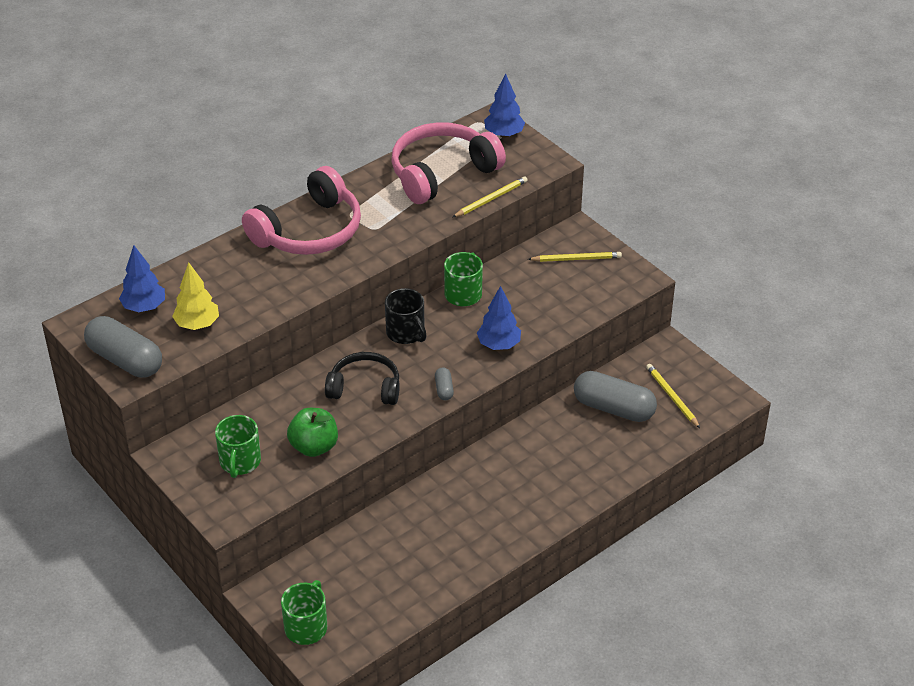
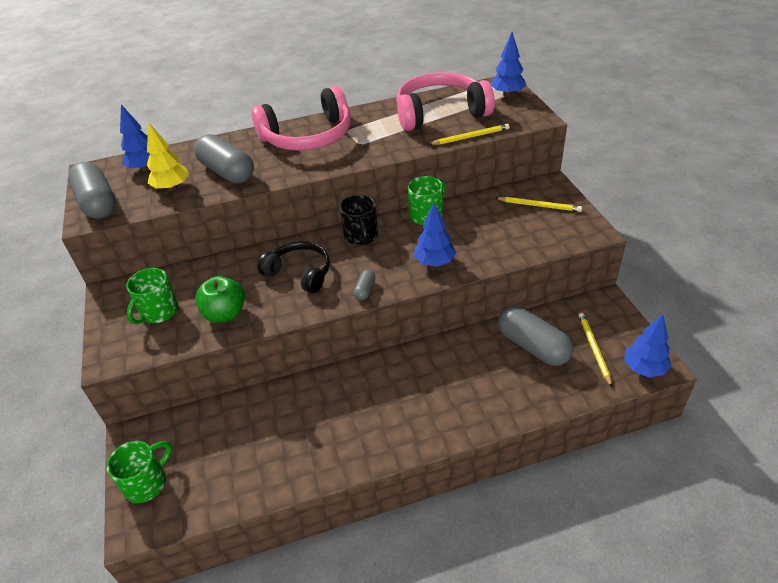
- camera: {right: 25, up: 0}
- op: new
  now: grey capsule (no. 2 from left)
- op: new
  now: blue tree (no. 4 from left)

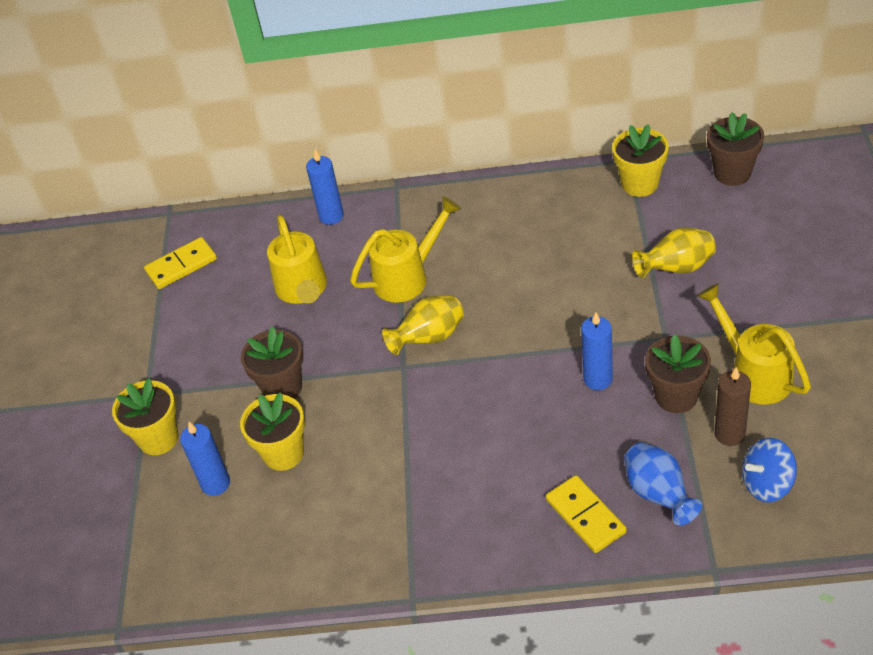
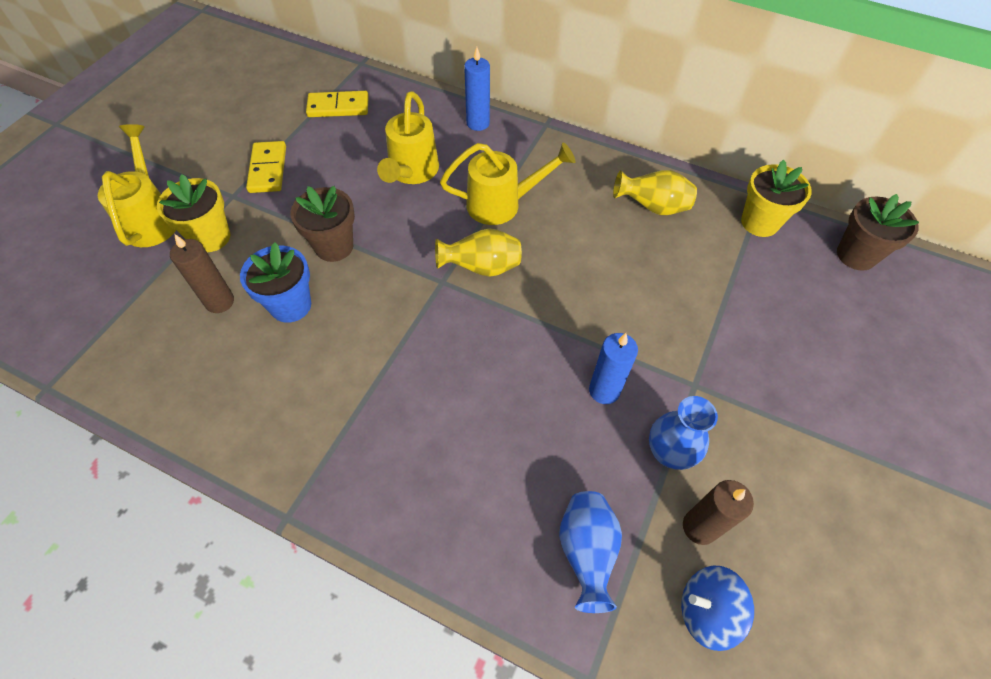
- camera: {right: 20, up: 10}
- op: shifted
  was: yellow vase (no. 2 from left)
- op: shifted
  was: yellow watering can (no. 3 from left in the first image)
  now: yellow watering can (no. 1 from left)
- op: swapped
  was: brown flower pot (no. 2 from left)
  now: blue vase (no. 2 from left)
- op: repainted
  was: yellow flower pot (no. 2 from left)
  now: blue flower pot
- op: repainted
  was: blue candle (no. 1 from left)
  now: brown candle (no. 1 from left)
- op: shifted
  was: yellow domino (no. 2 from left in the first image)
  now: yellow domino (no. 1 from left)

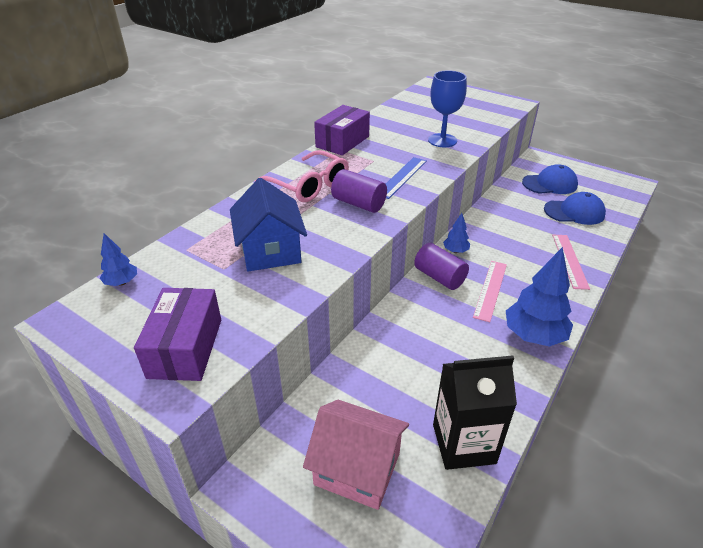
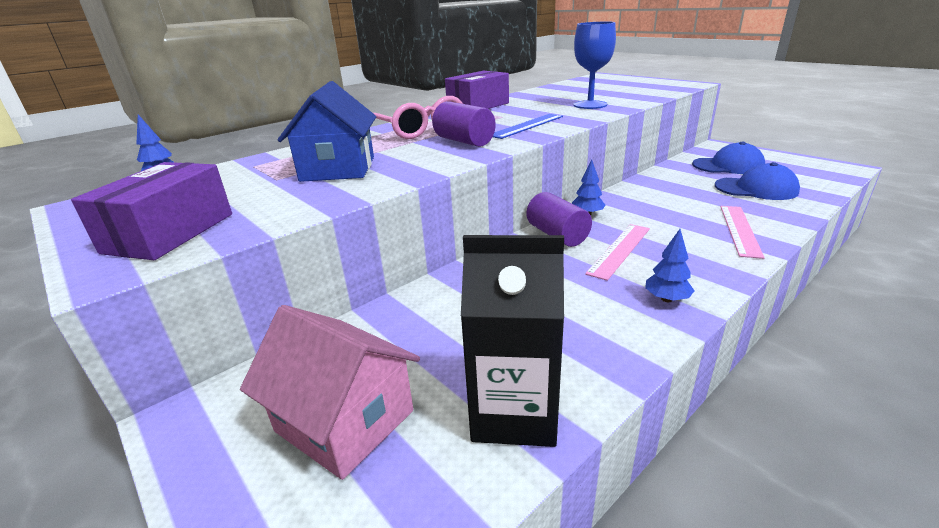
- camera: {right: 15, up: -10}
- op: scaled
  was: blue tree (no. 3 from left)
  ratio: 0.5

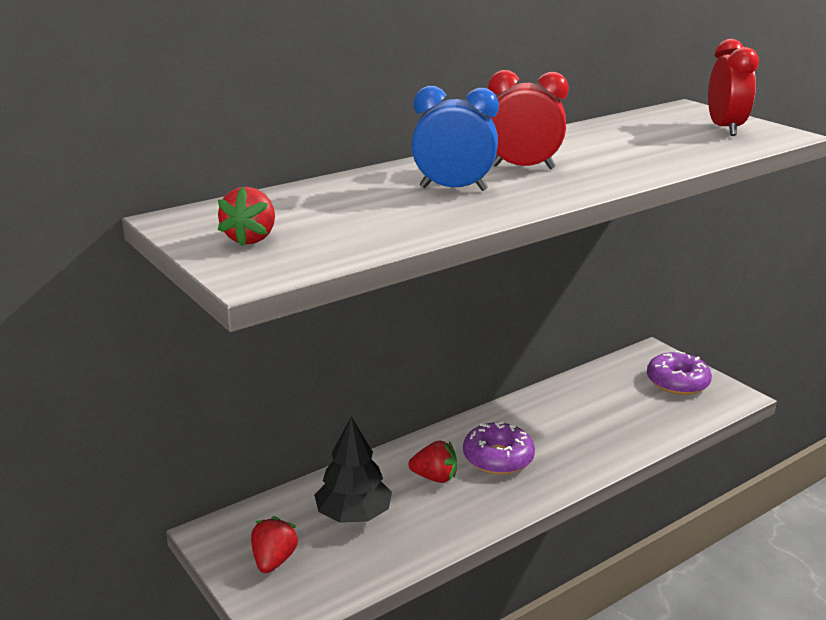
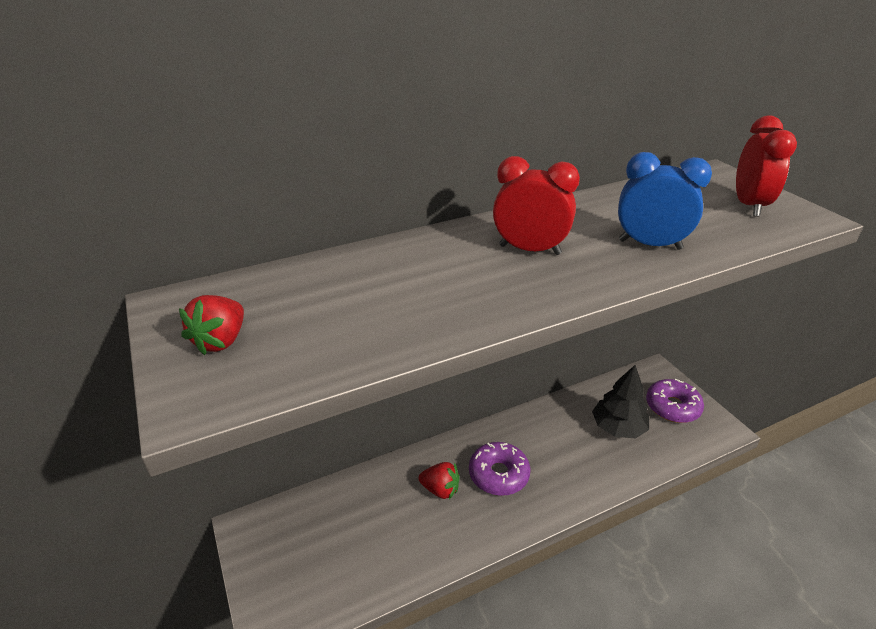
- camera: {right: 10, up: 10}
- op: shifted
  was: blue clock
- op: shifted
  was: black tree
- op: gone
  was: red strawberry (no. 2 from left)

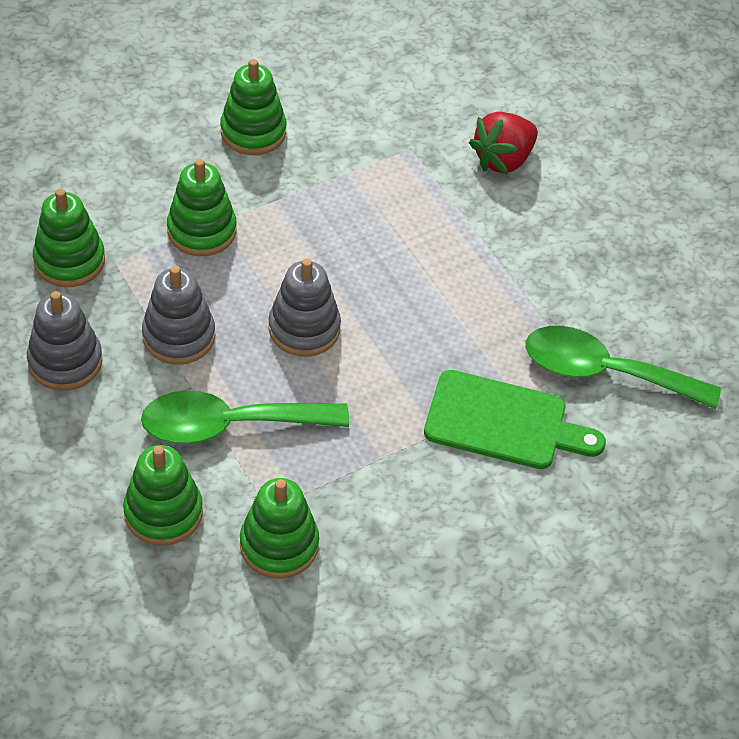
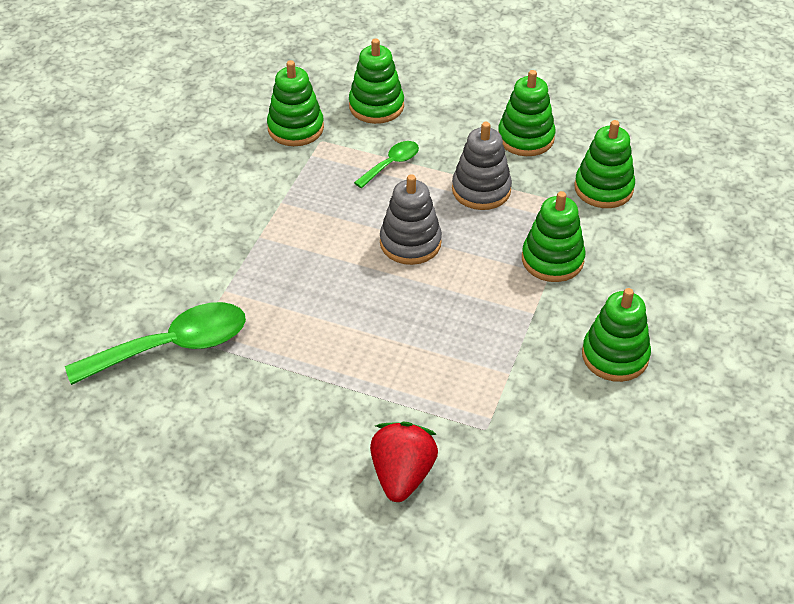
- camera: {right: 145, up: -5}
- op: repainted
  was: grey stacking toy (no. 1 from left)
  now: green stacking toy (no. 3 from left)
- op: gone
  was: green cutting board
- op: scaled
  was: green spoon (no. 1 from left in the first image)
  ratio: 0.51

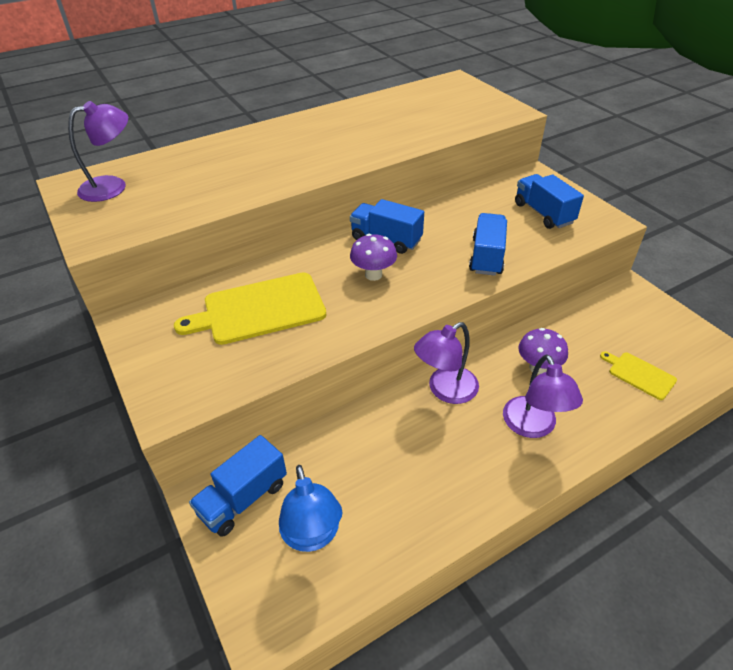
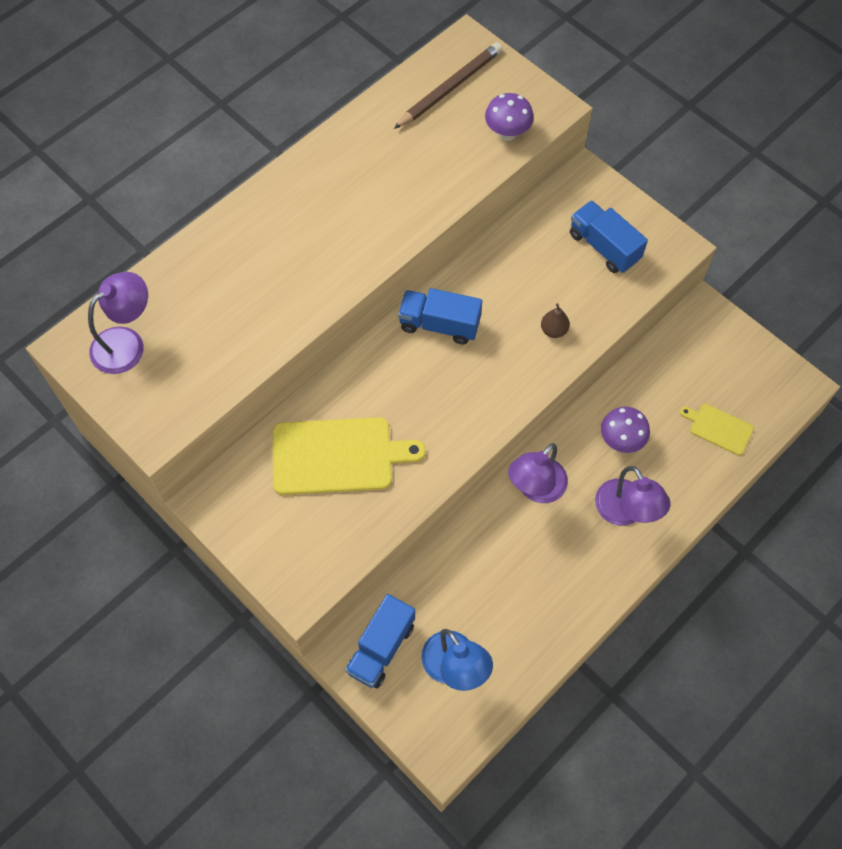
- camera: {right: -15, up: 20}
- op: swapped
  was: blue truck (no. 3 from left)
  now: brown pear
- op: shifted
  was: purple mushroom (no. 1 from left)
- op: rotated
  was: yellow cutting board (no. 1 from left)
  clockwise: -150
- op: new
  now: brown pencil

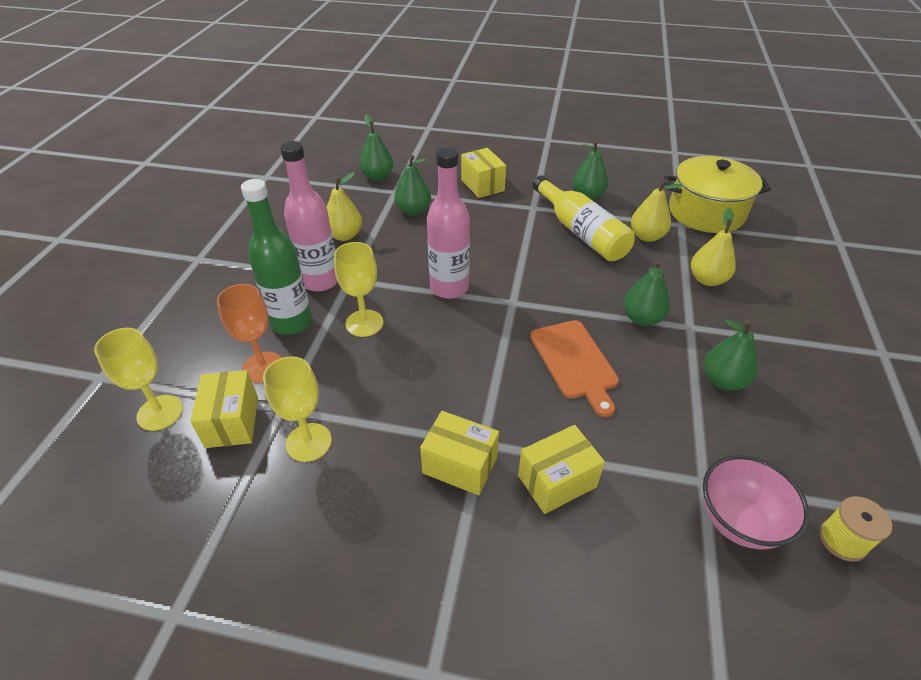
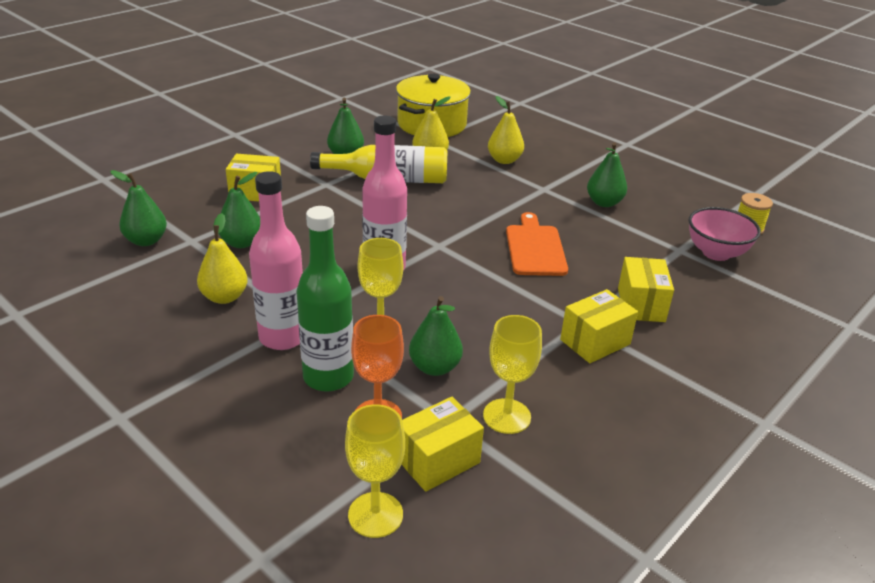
- camera: {right: -60, up: -10}
- op: shifted
  was: green pear (no. 4 from left)
- op: rotated
  was: orange cutting board
  clockwise: -105
- op: rotated
  was: yellow box (no. 1 from left in the first image)
  clockwise: -60

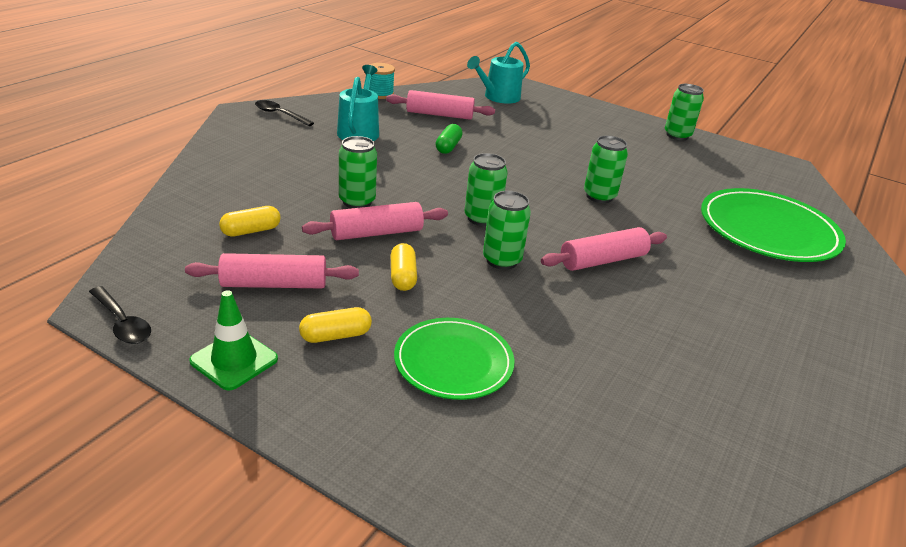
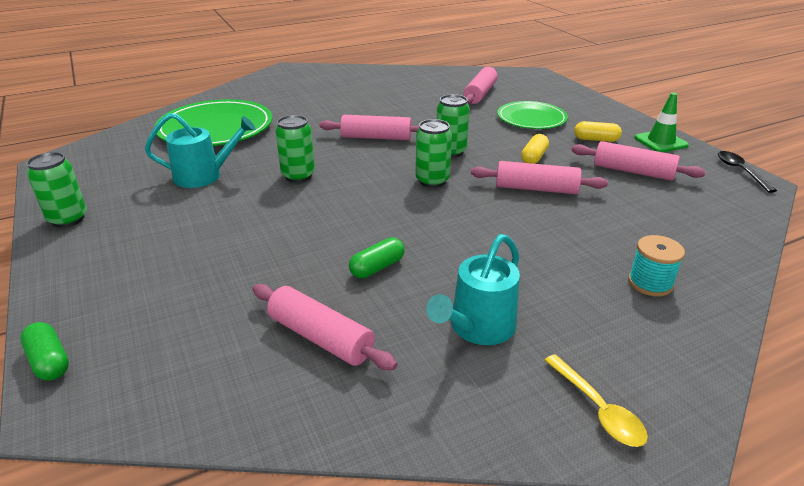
- camera: {right: -145, up: 0}
- op: shifted
  was: turquoise watering can (no. 2 from left in the first image)
  now: turquoise watering can (no. 1 from left)
- op: shifted
  was: turquoise spool
- op: repainted
  was: black spoon (no. 2 from left)
  now: yellow spoon
- op: gone
  was: green can (no. 1 from left)
- op: gone
  was: yellow capsule (no. 1 from left)
- op: new
  now: pink rolling pin (no. 3 from left)
- op: new
  now: green capsule (no. 1 from left)

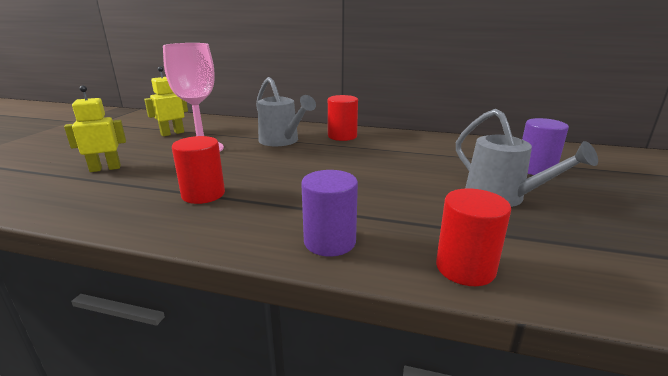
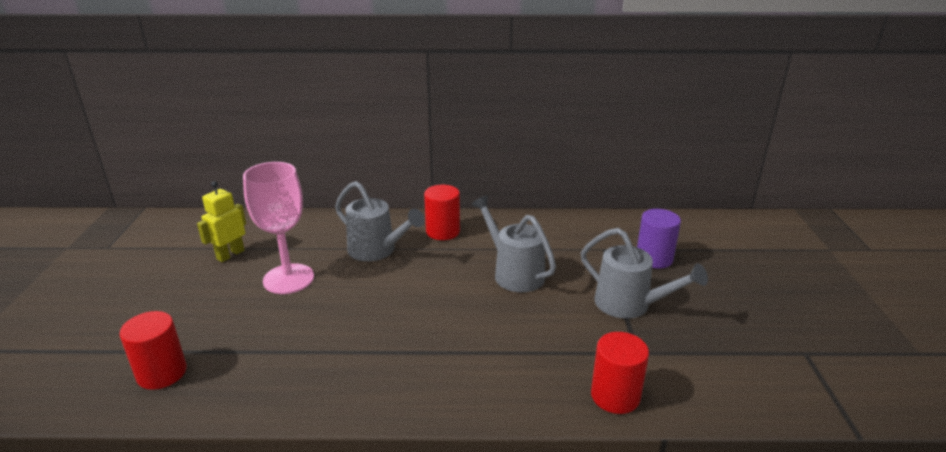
- camera: {right: -15, up: 5}
- op: gone
  was: yellow robot (no. 1 from left)
- op: shifted
  was: red cylinder (no. 1 from left)
- op: gone
  was: purple cylinder (no. 1 from left)
- op: new
  now: grey watering can (no. 2 from left)

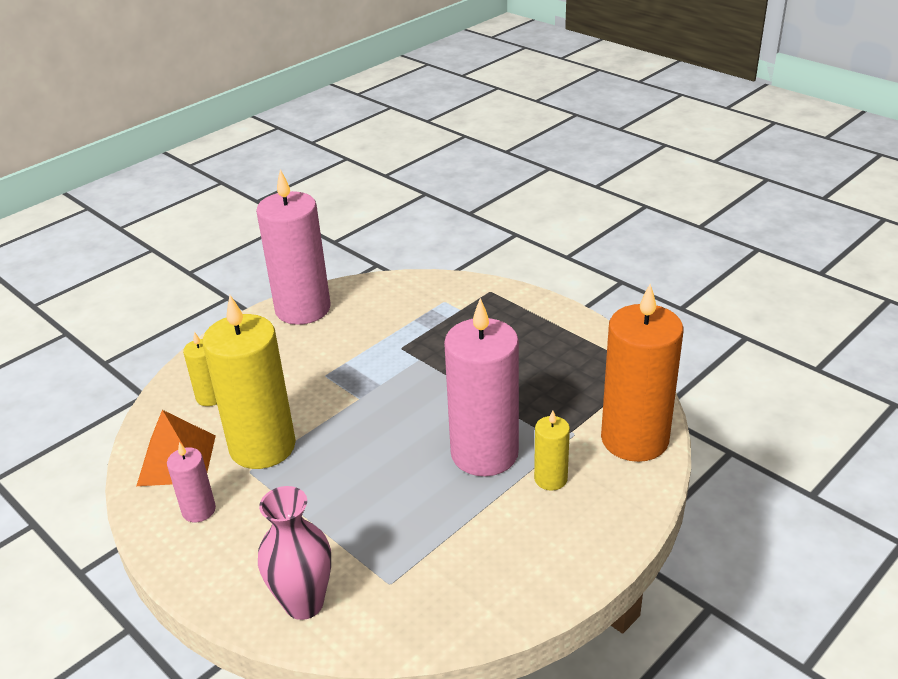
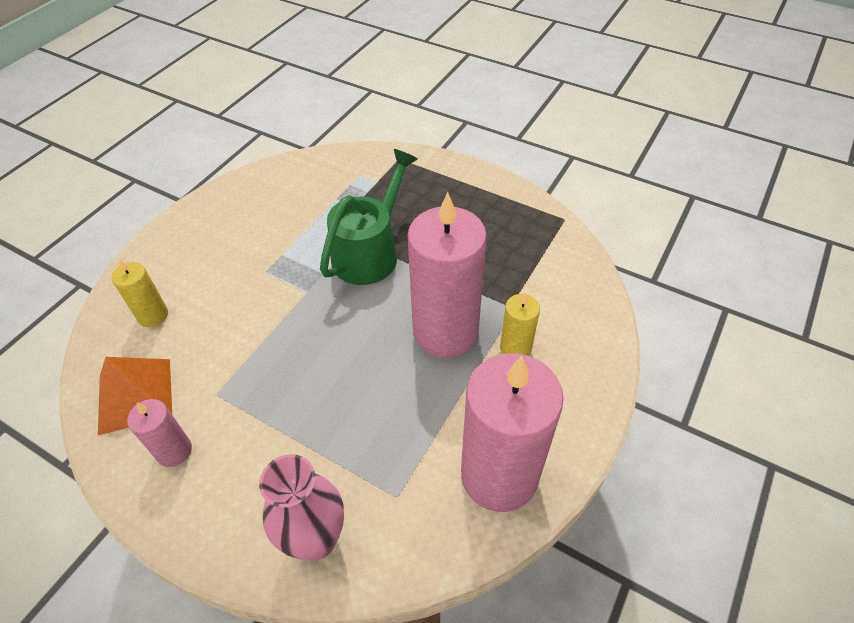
- camera: {right: -15, up: 15}
- op: shifted
  was: pink candle (no. 2 from left in the first image)
  now: pink candle (no. 3 from left)
- op: gone
  was: orange candle
- op: gone
  was: yellow candle (no. 2 from left)
- op: new
  now: green watering can

